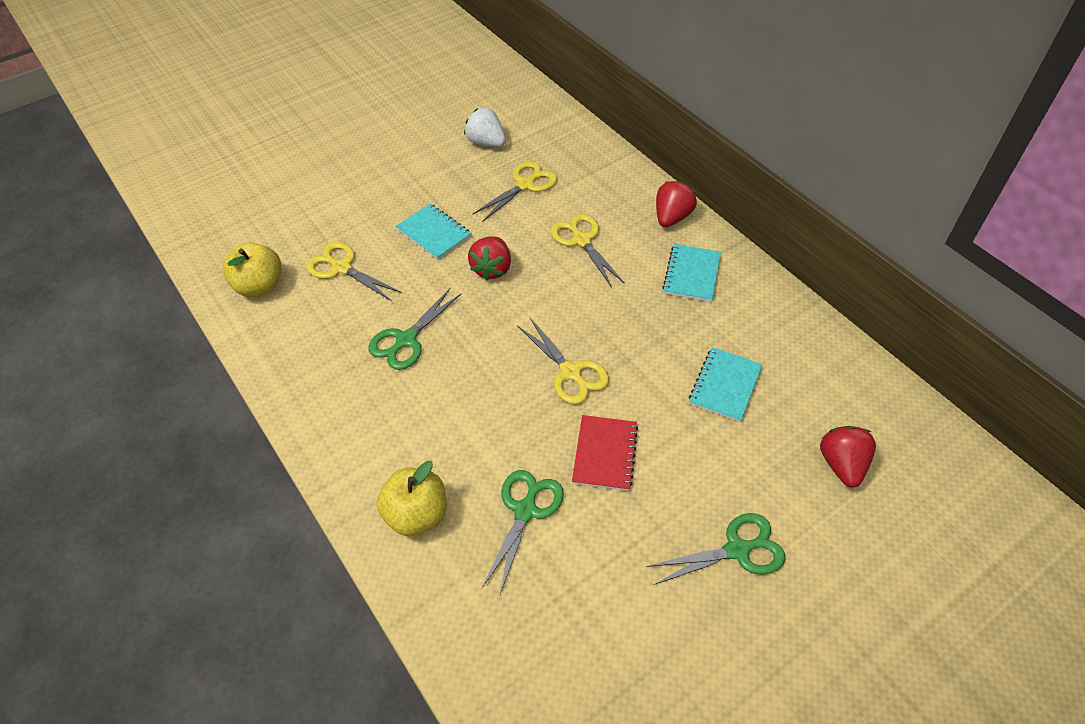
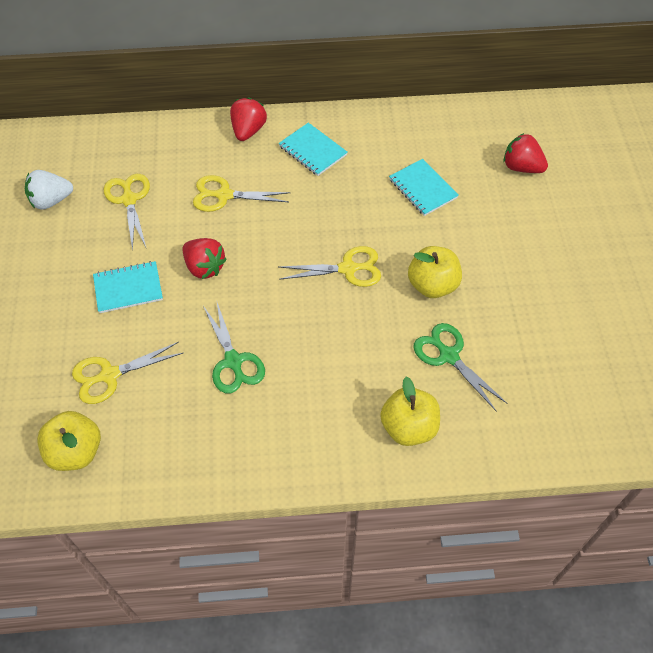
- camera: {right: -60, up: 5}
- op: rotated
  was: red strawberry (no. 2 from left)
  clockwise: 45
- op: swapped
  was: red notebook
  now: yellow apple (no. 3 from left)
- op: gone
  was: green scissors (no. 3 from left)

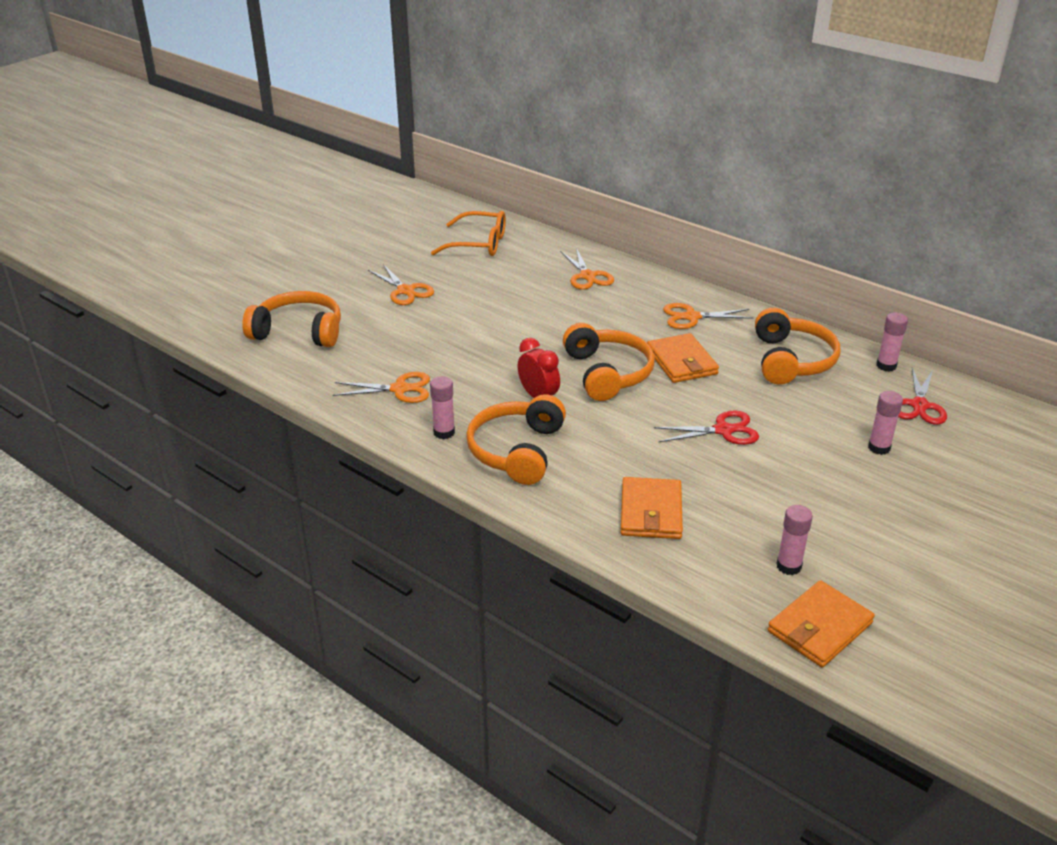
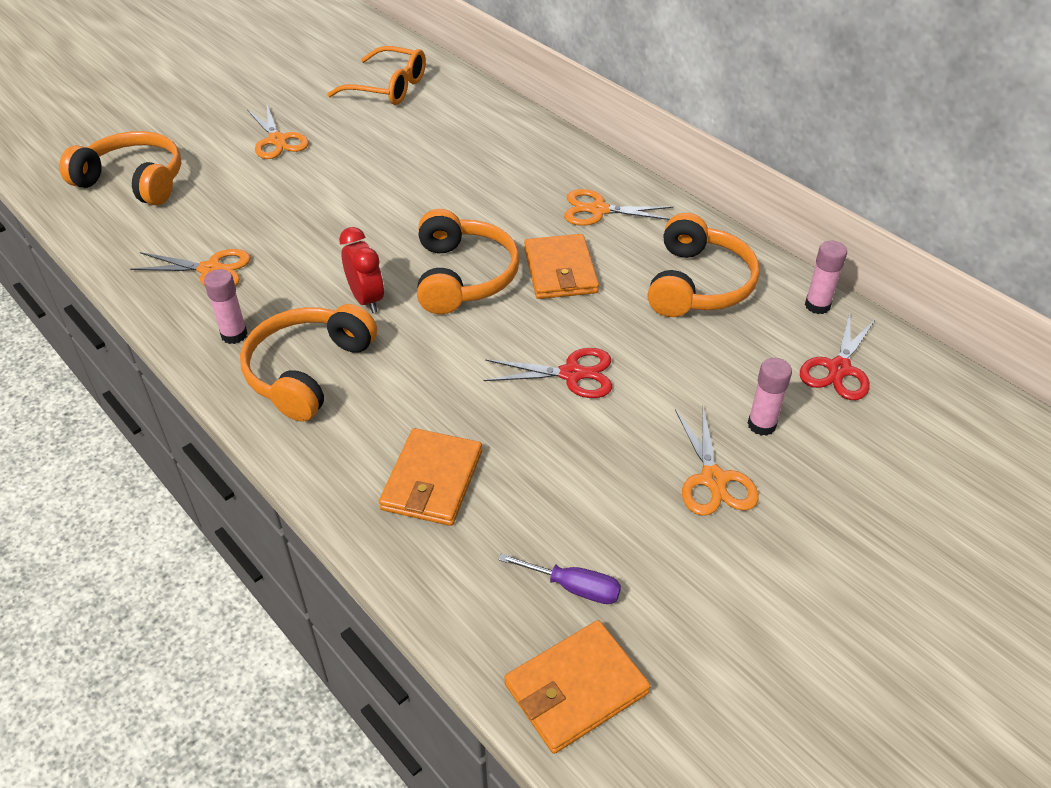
- camera: {right: 10, up: 10}
- op: shifted
  was: orange scissors (no. 3 from left in the first image)
  now: orange scissors (no. 4 from left)
- op: swapped
  was: pink glue stick (no. 2 from left)
  now: purple screwdriver

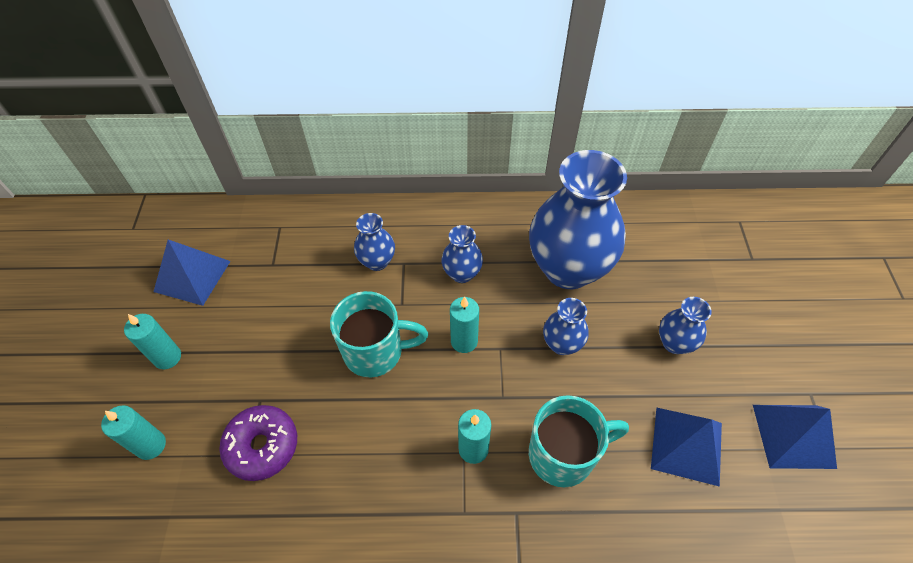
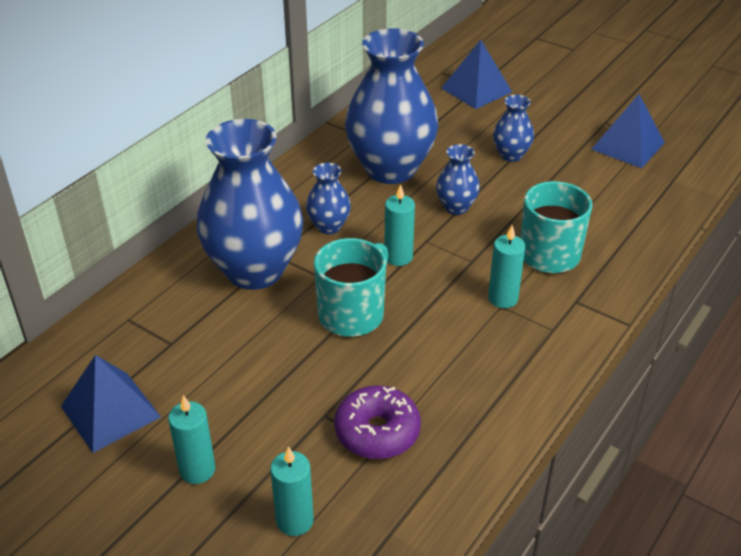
- camera: {right: -55, up: -15}
- op: scaled
  was: blue vase (no. 1 from left)
  ratio: 2.2
- op: shifted
  was: blue pyramid (no. 2 from left)

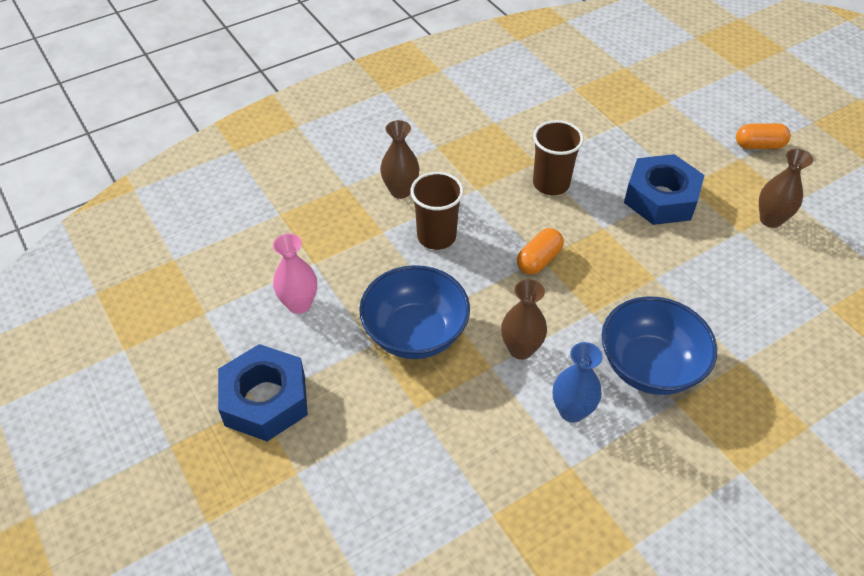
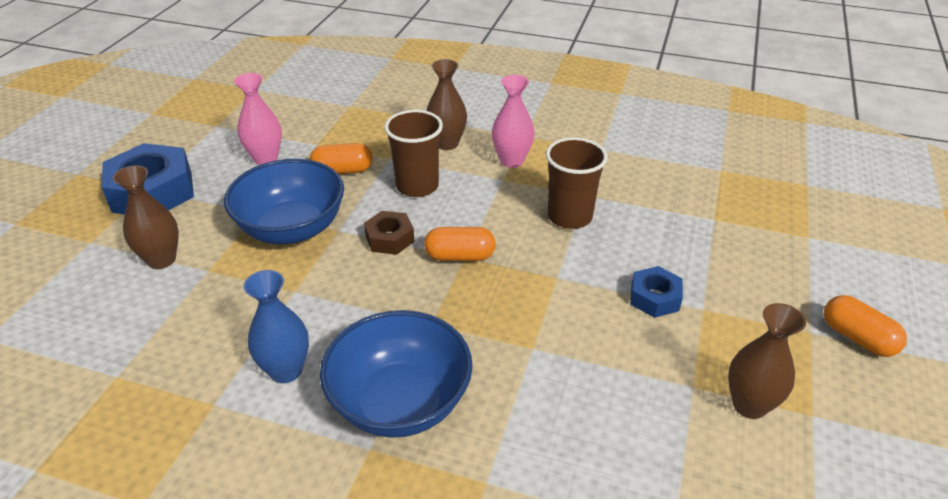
- camera: {right: 50, up: -10}
- op: scaled
  was: blue nut (no. 2 from left)
  ratio: 0.53
- op: shifted
  was: brown vase (no. 2 from left in the first image)
  now: brown vase (no. 1 from left)
- op: new
  now: pink vase (no. 2 from left)
- op: new
  now: orange capsule (no. 1 from left)
- op: new
  now: brown nut

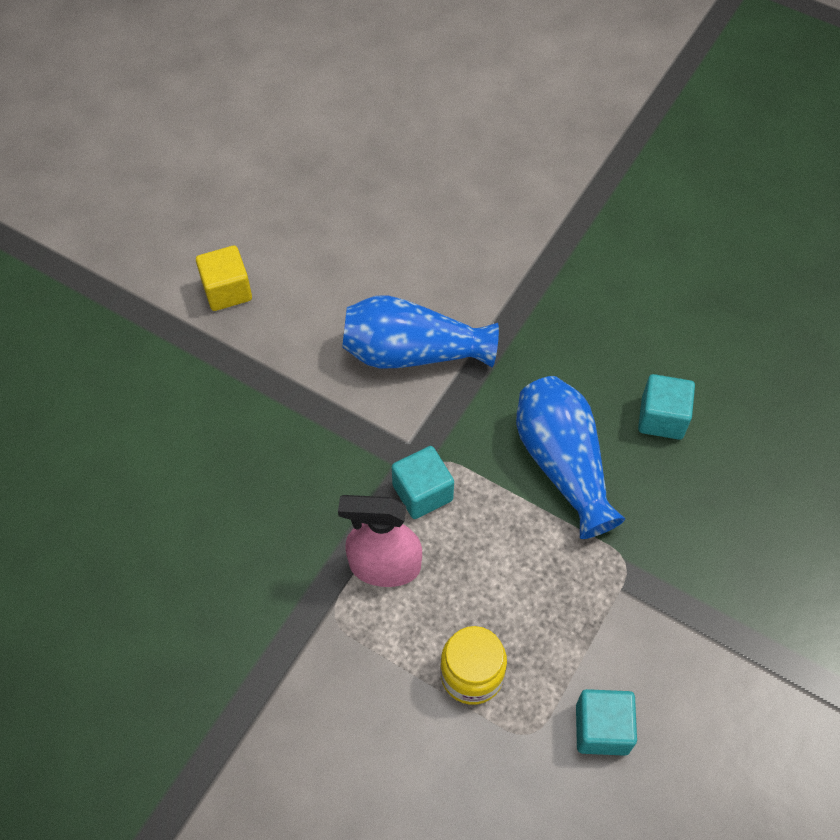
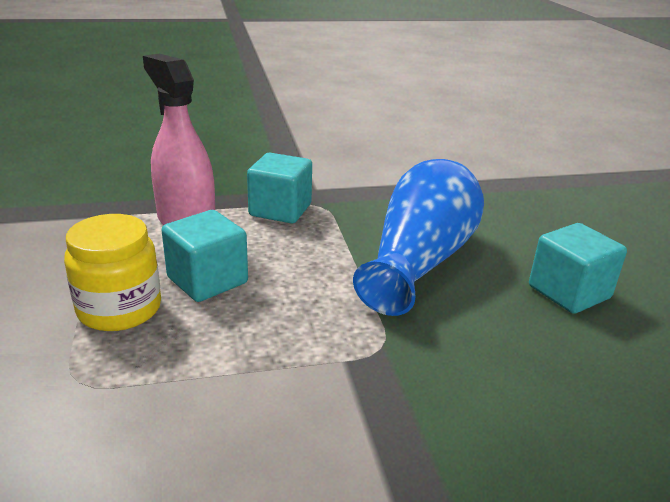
- camera: {right: 45, up: -30}
- op: gone
  was: yellow cube
- op: gone
  was: blue vase (no. 1 from left)
- op: shifted
  was: turquoise cube (no. 2 from left in the first image)
  now: turquoise cube (no. 1 from left)

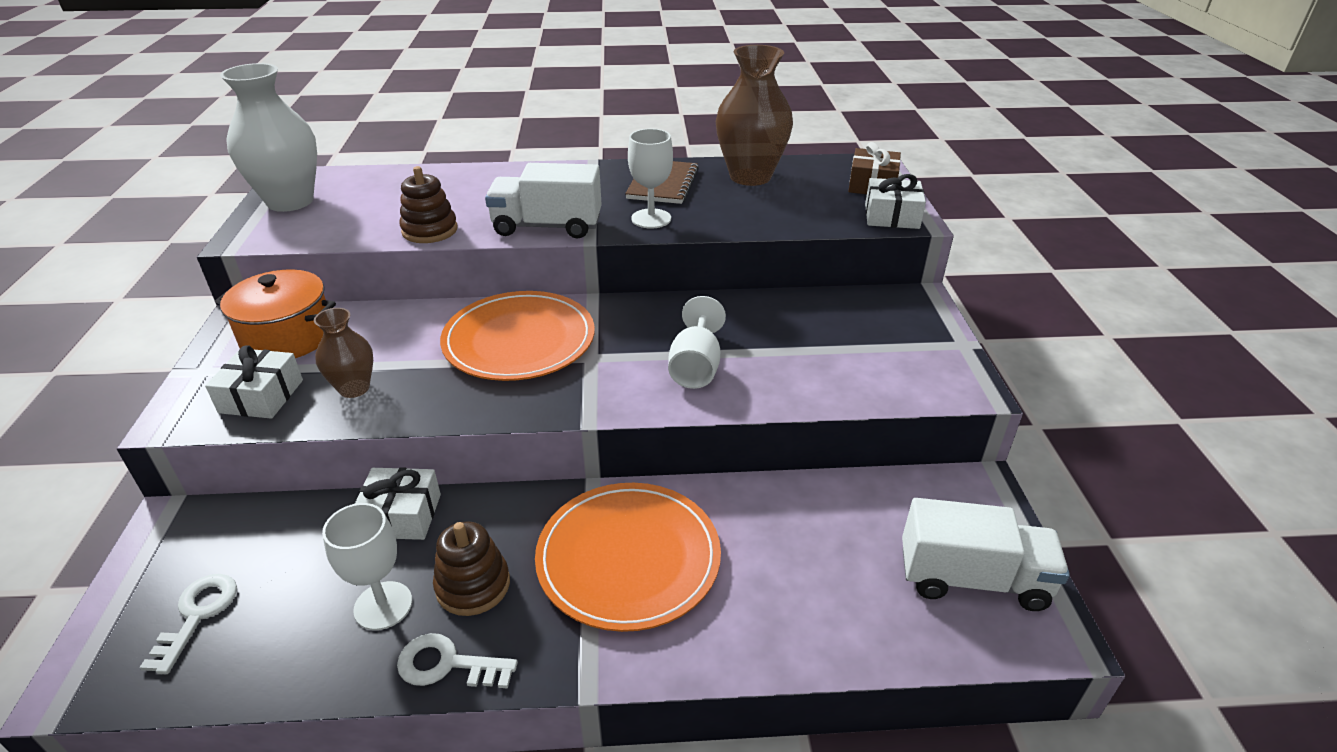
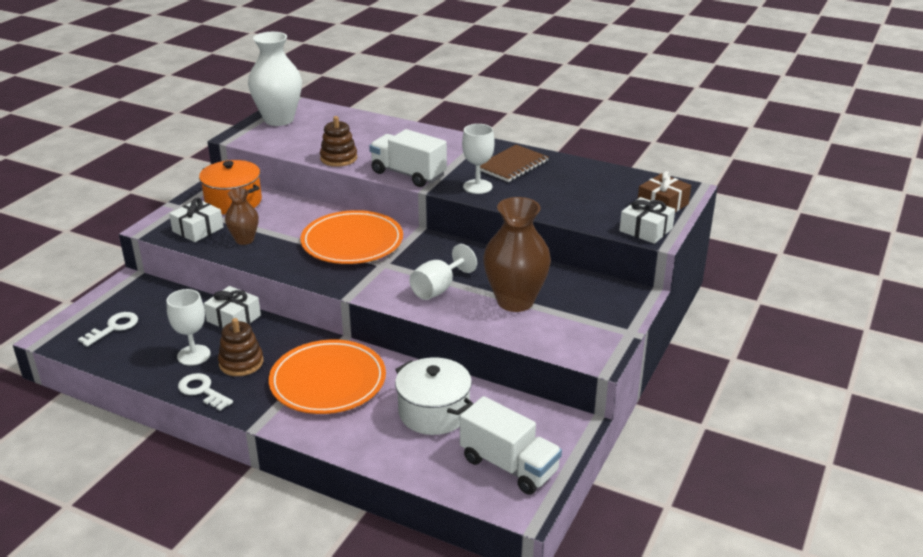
- camera: {right: 30, up: -5}
- op: shifted
  was: brown vase (no. 2 from left)
- op: new
  now: white pot

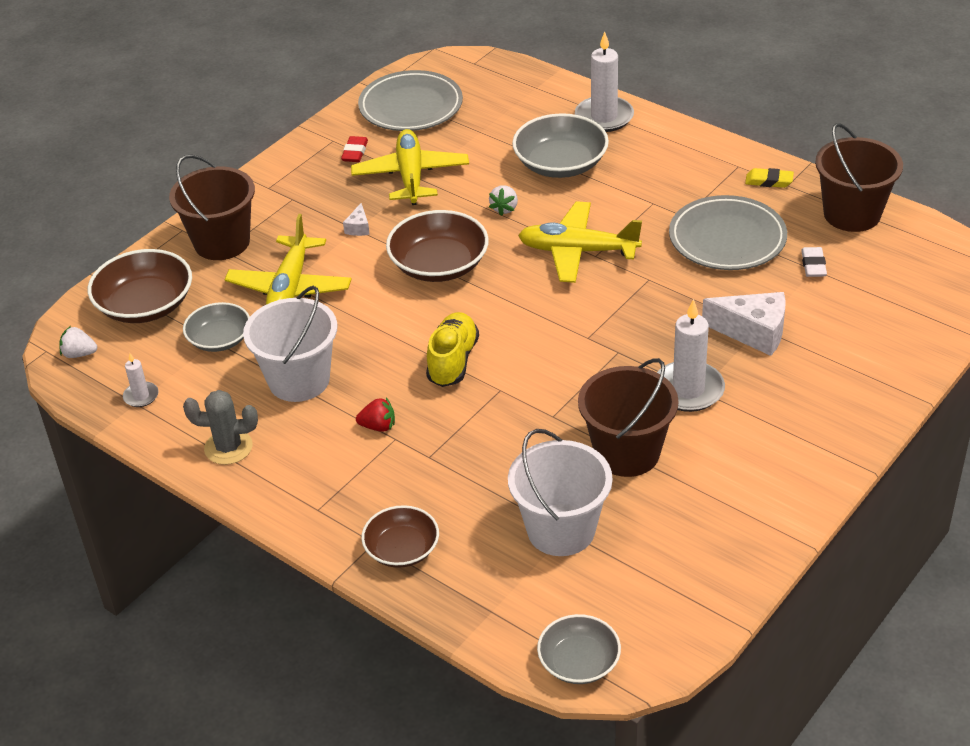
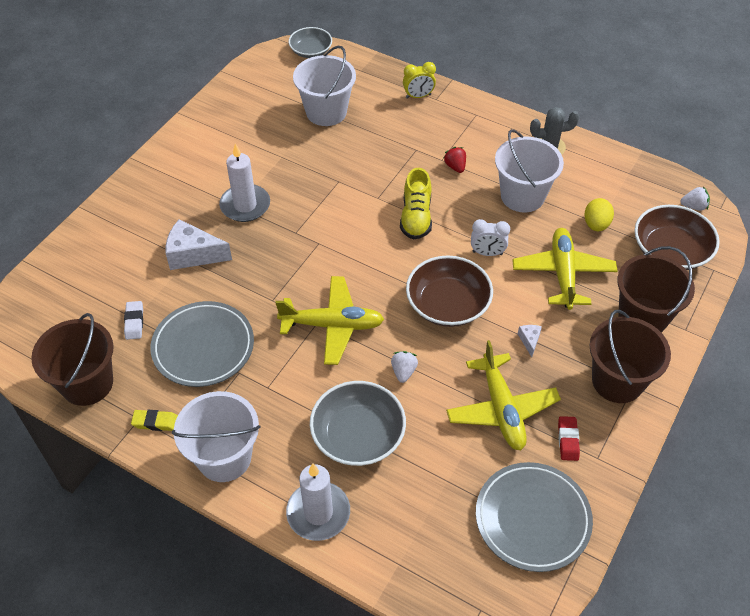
- camera: {right: 170, up: 10}
- op: swapped
  was: grey bowl (no. 1 from left)
  now: yellow egg
- op: gone
  was: white candle (no. 1 from left)
- op: shifted
  was: brown bucket (no. 2 from left)
- op: rotated
  was: red strawberry
  clockwise: 75
- op: swapped
  was: brown bowl (no. 2 from left)
  now: yellow clock
- op: new
  now: white clock
- op: new
  now: white bucket (no. 1 from left)

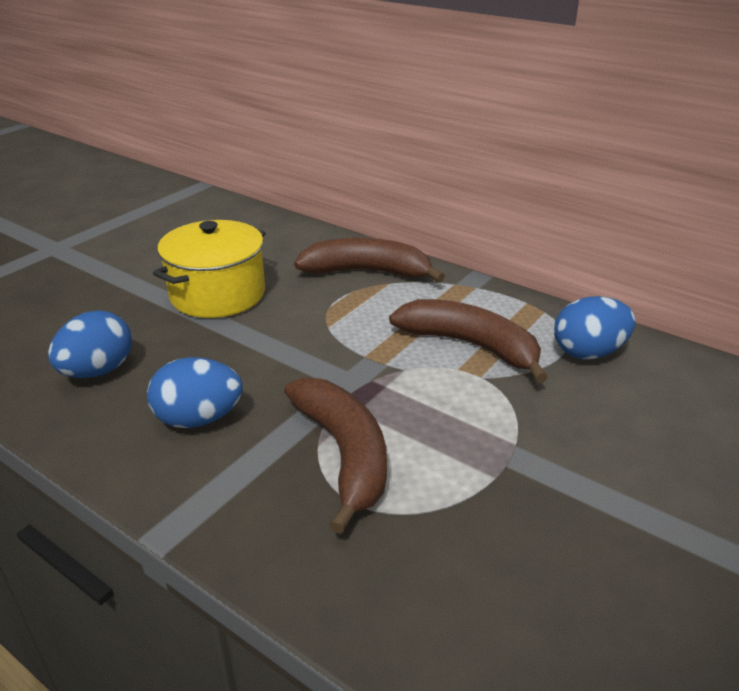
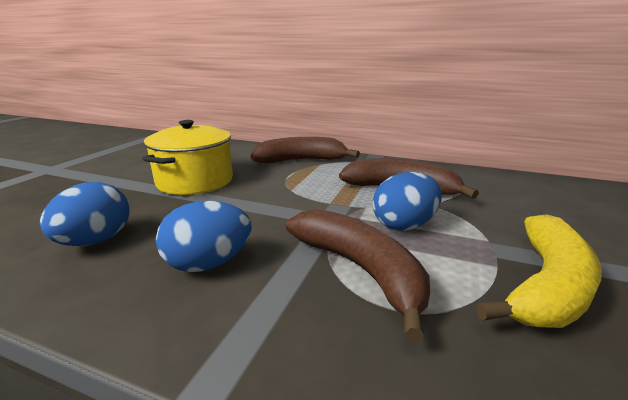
- camera: {right: -15, up: -10}
- op: shifted
  was: blue egg (no. 3 from left)
- op: new
  now: yellow banana

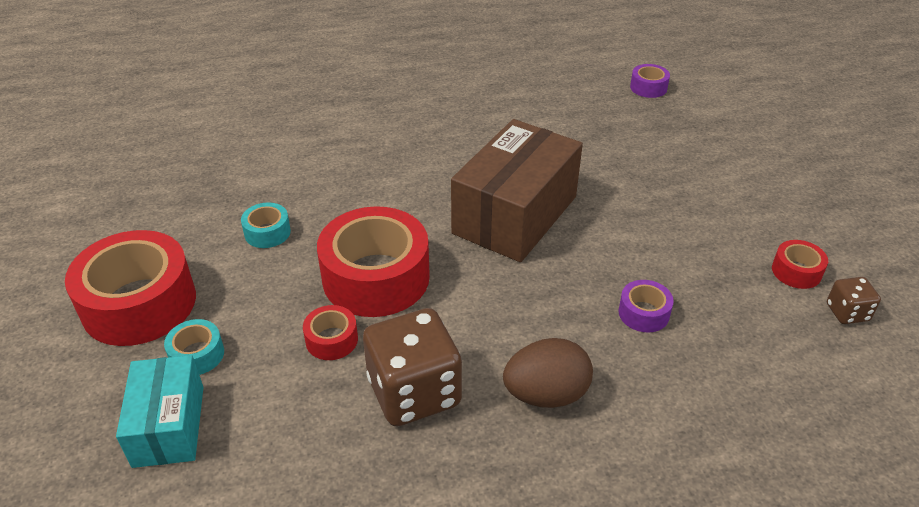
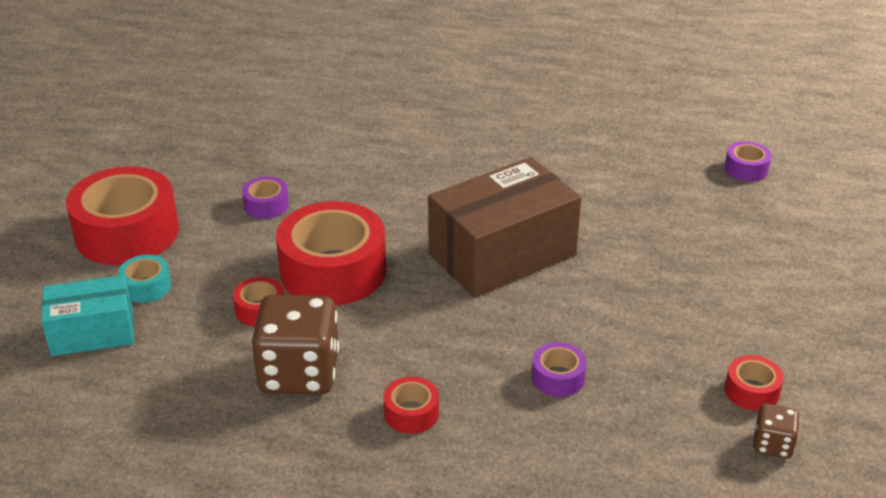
- camera: {right: 25, up: -5}
- op: repainted
  was: turquoise tape (no. 2 from left)
  now: purple tape (no. 1 from left)
- op: swapped
  was: brown egg
  now: red tape (no. 4 from left)
- op: rotated
  was: turquoise box
  clockwise: 60

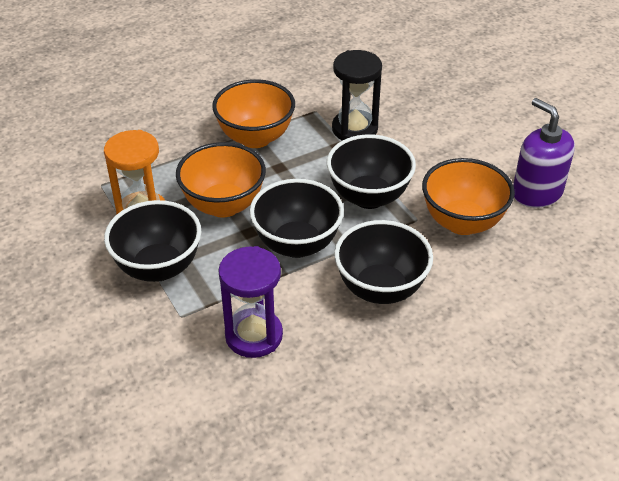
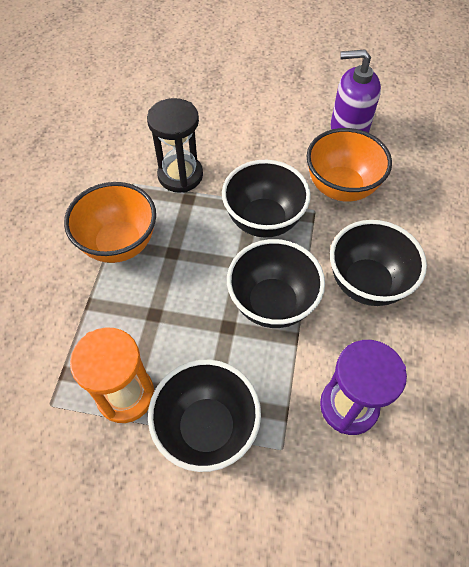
- camera: {right: -50, up: 15}
- op: gone
  was: orange bowl (no. 1 from left)

